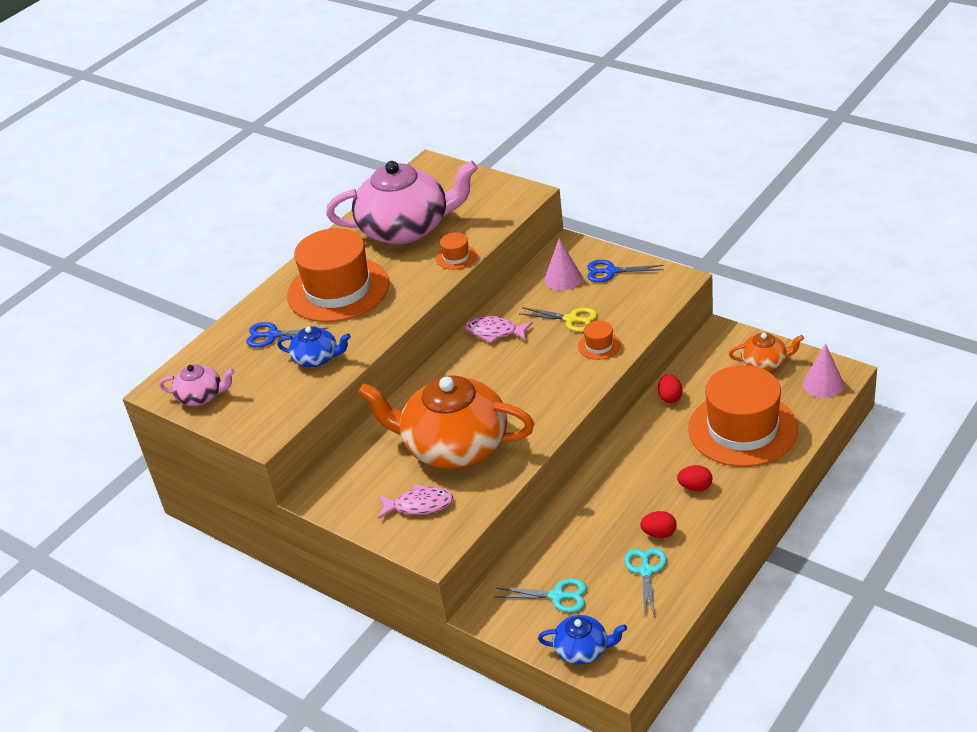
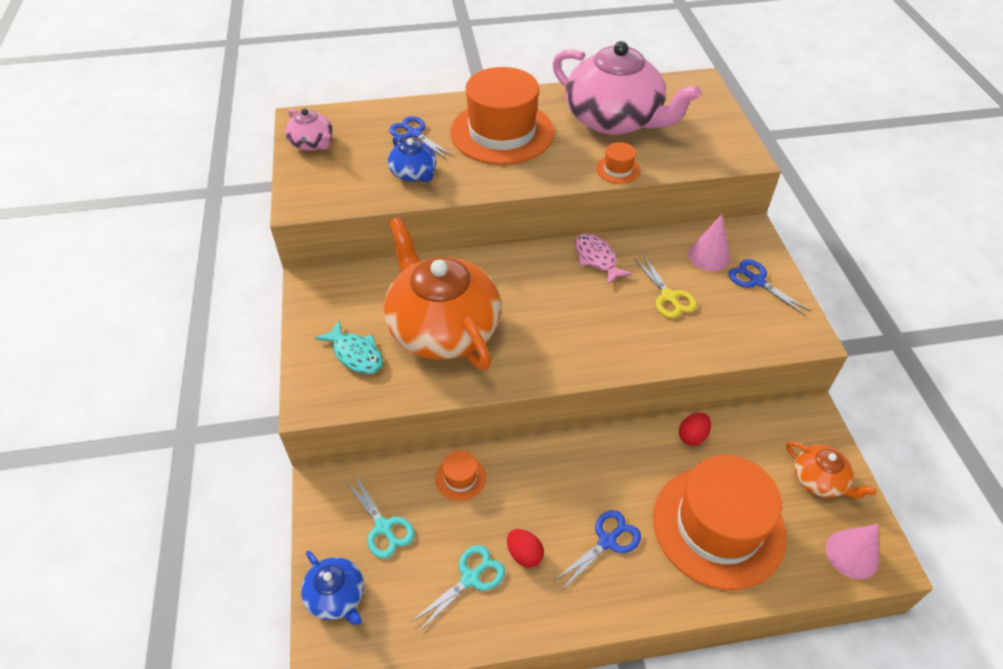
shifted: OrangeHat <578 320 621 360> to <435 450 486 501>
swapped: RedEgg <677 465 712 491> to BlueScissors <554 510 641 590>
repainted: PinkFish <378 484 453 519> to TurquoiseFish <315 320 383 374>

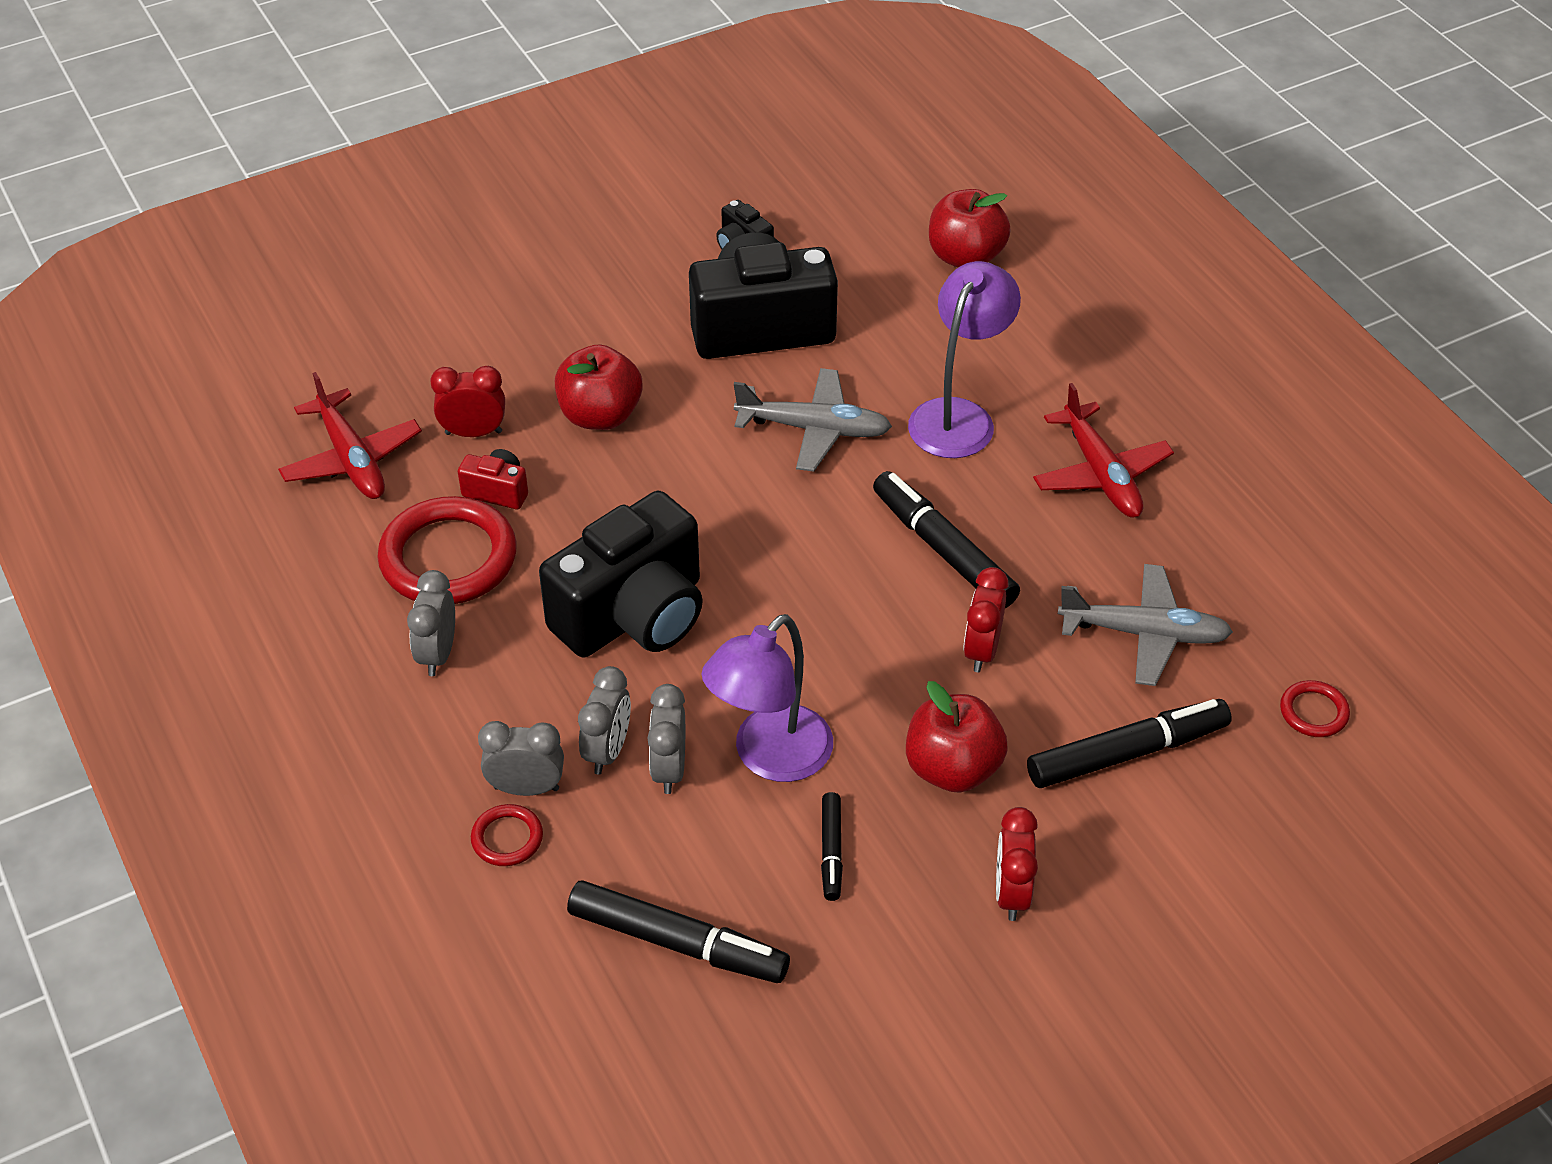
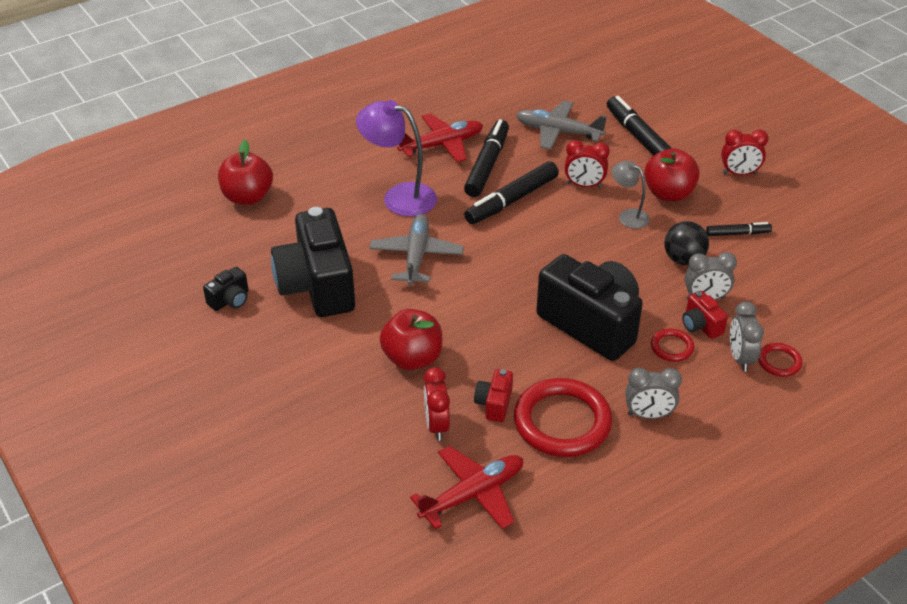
new: GreyLamp <612 161 650 229>
shifted: RedRing <1280 680 1350 737> to <651 329 694 362>; BlackMarker <567 881 790 983> to <464 119 509 197>
swapped: PurpleLamp <702 614 833 782> to BlackBall <664 221 709 265>; GreyClock <578 666 631 775> to RedCamera <682 291 728 339>
rotated: GreyPlane <1058 564 1233 686> = <516 101 607 150> 75 degrees counterclockwise

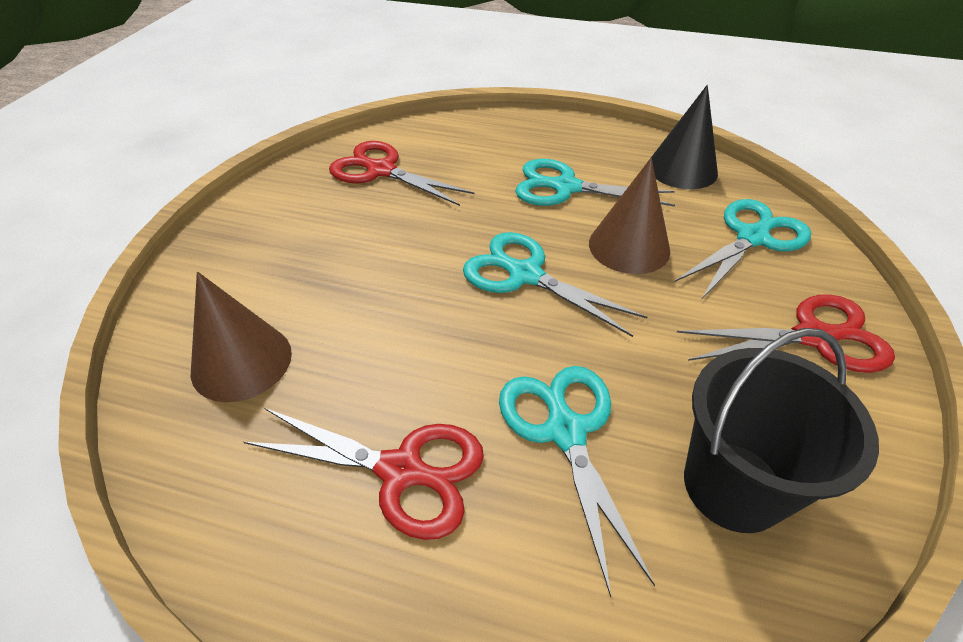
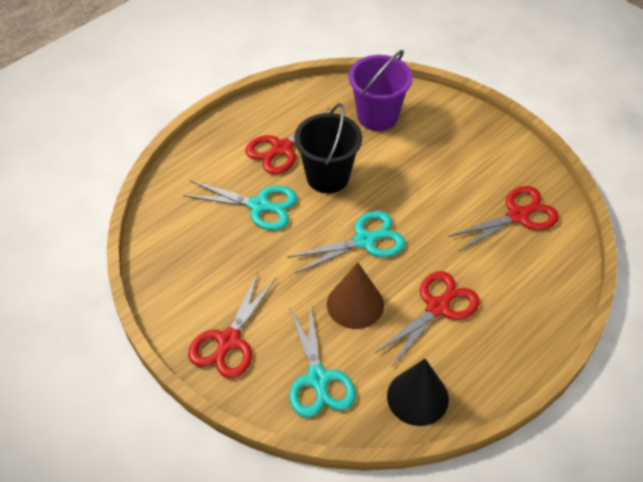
shifted: BlackBucket <684 328 879 533> to <294 103 362 193>
swapped: BrownCone <191 272 292 402> to PurpleBucket <349 50 413 131>
repainted: TurquoiseScissors <515 159 675 207> to RedScissors <375 271 480 368>

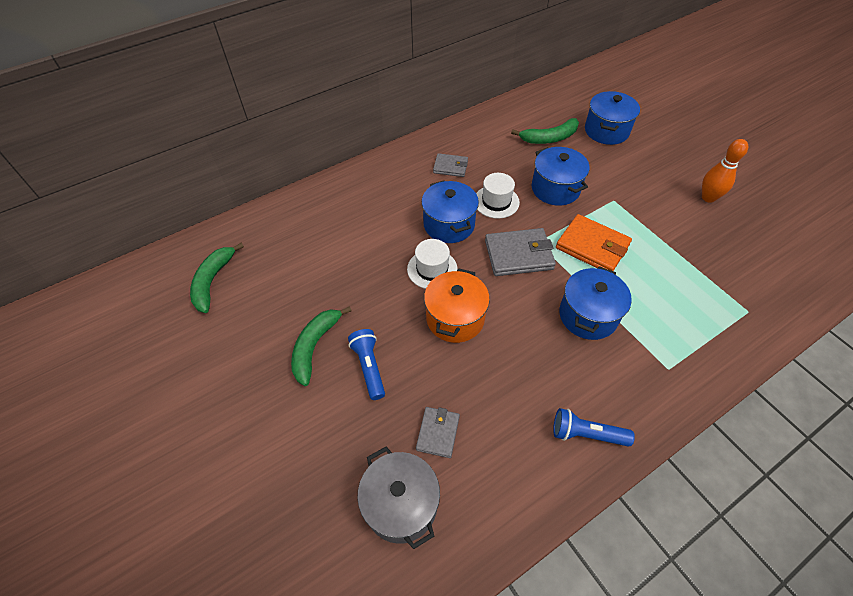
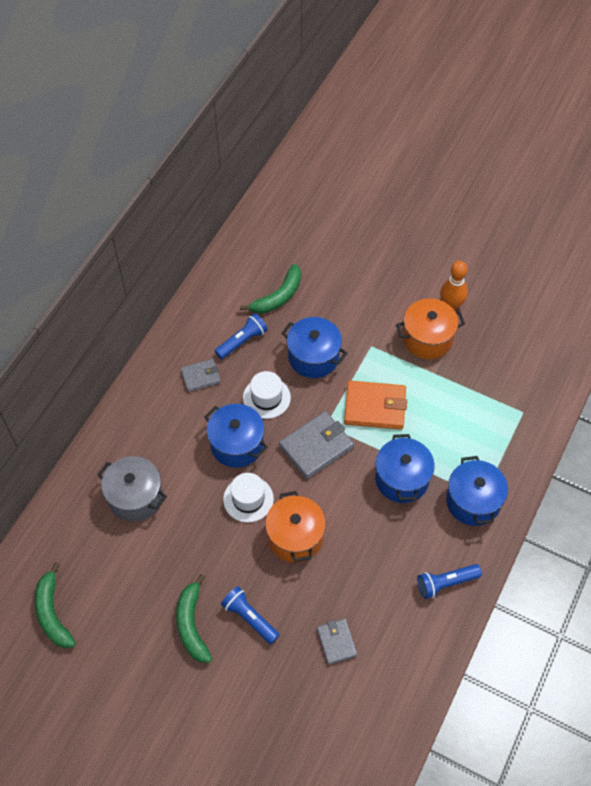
new: OrangePot <396 298 465 359>; BlueFlashlight <215 313 268 359>
shifted: BluePot <585 91 640 145> to <446 456 508 526>; GreyPot <357 447 440 549> to <97 456 167 522>

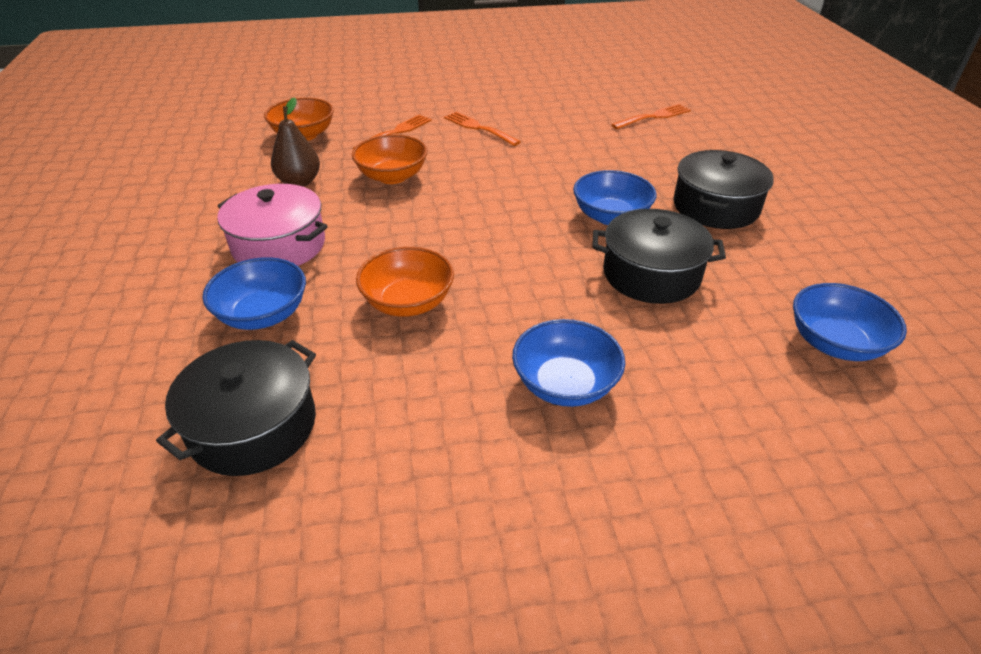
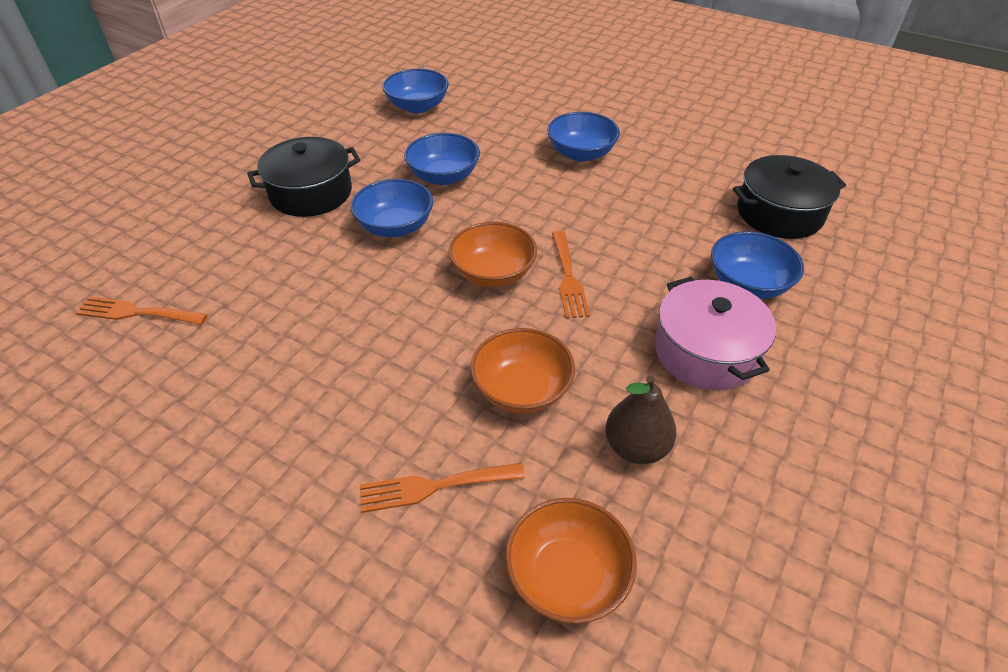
shifted: OrangeFork <444 112 521 146> to <552 231 590 318>; OrangeBowl <356 247 454 317> to <448 222 537 287>
swapped: BlackPot <592 209 726 304> to BlueBowl <404 133 480 185>

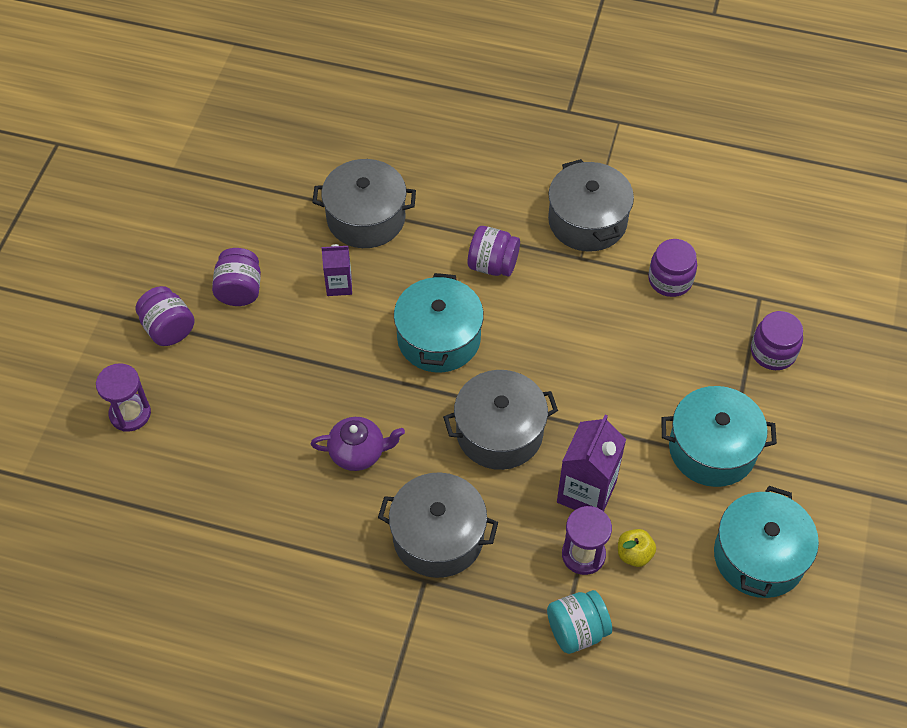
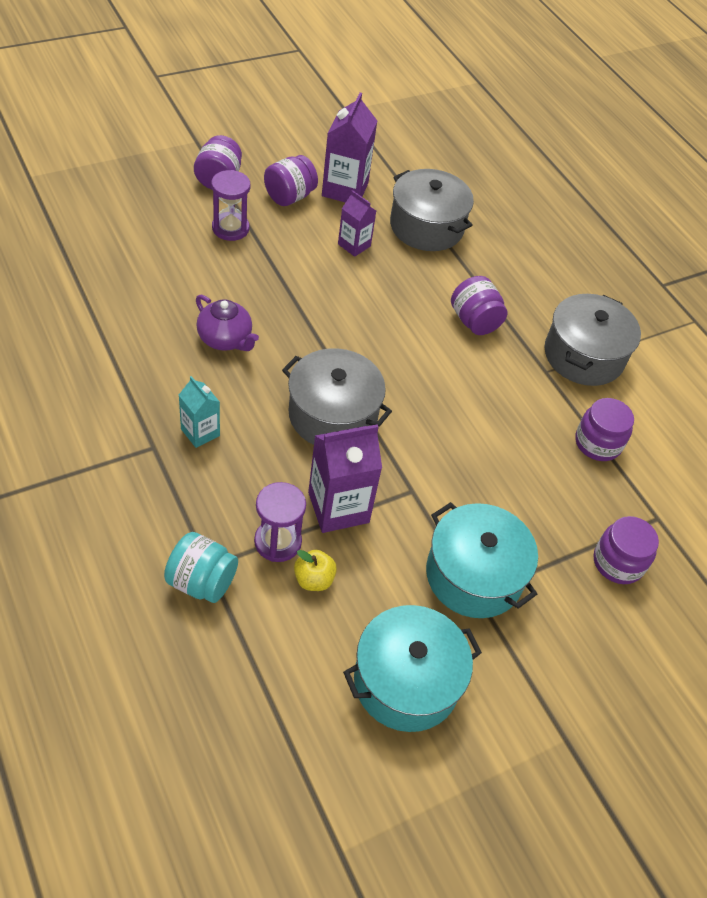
gone: TurquoisePot <394 273 484 372>
new: PurpleCarton <322 92 377 203>
shifted: PurpleHourglass <96 363 151 432> to <211 170 250 241>
swapped: GreyPot <378 472 498 578> to TurquoiseCarton <179 376 220 448>

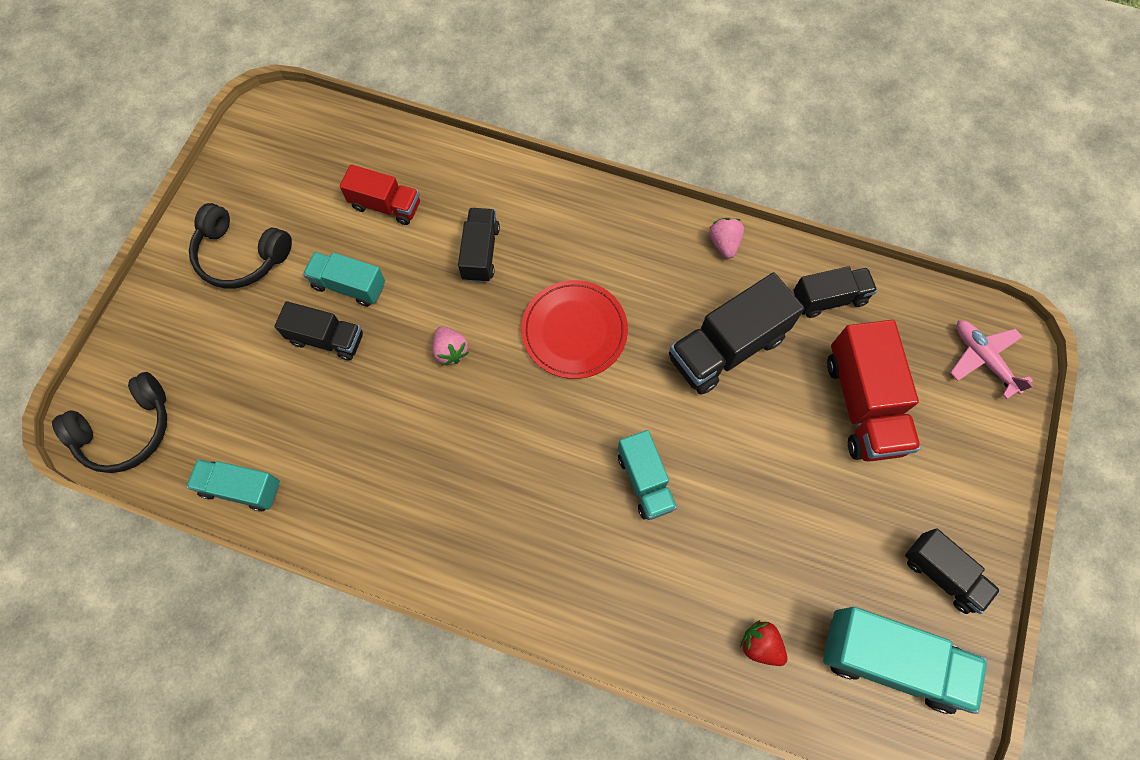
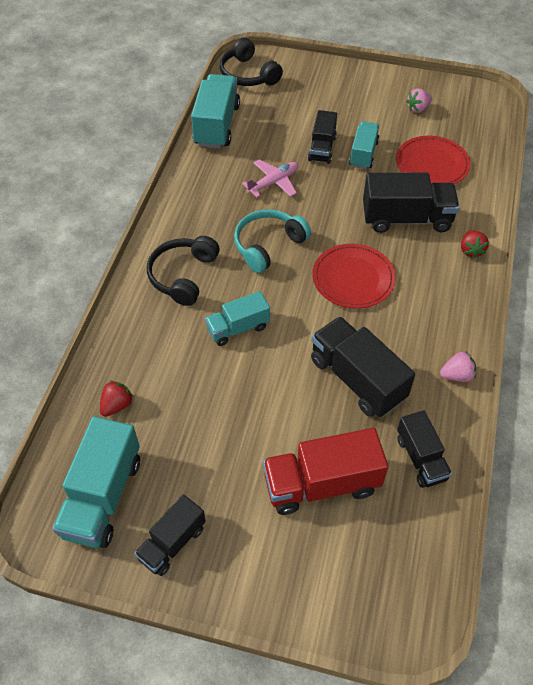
new: TurquoiseHeadphones <234 209 311 273>; RedStrawberry <461 230 489 259>
shifted: BlackHeadphones <189 203 292 288> to <147 236 220 306>; PinkPlane <950 320 1033 399> to <242 159 298 197>; PinkStrawberry <432 326 469 365> to <406 88 432 113>
swapped: RedTruck <340 164 420 225> to RedPlate <396 136 471 184>
scaled: BlackTruck <458 208 500 283> = <363 173 460 233> x1.62; TurquoiseTruck <186 459 280 512> = <191 74 240 148> x1.62

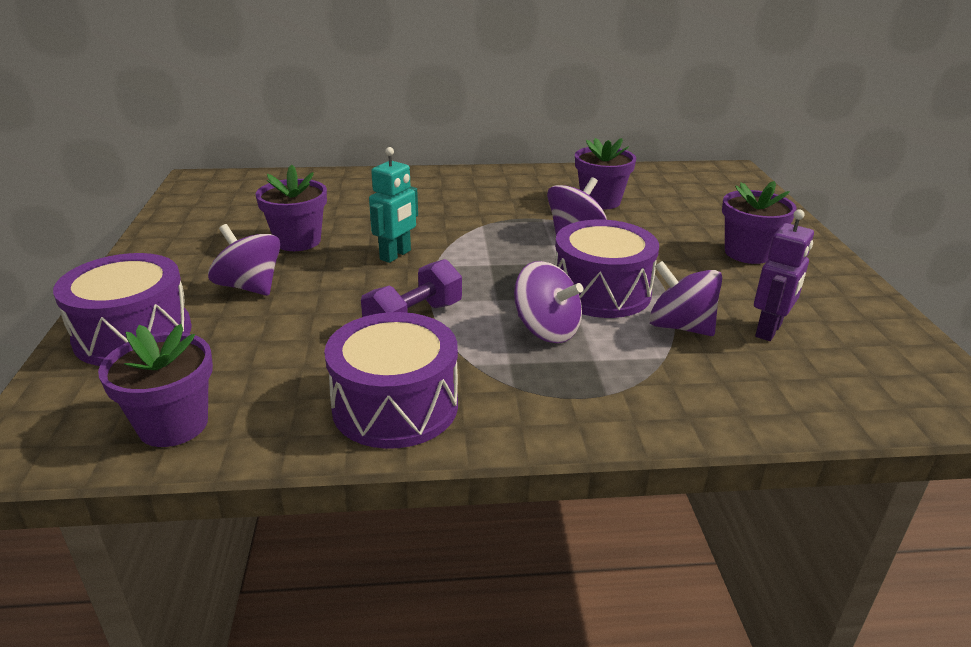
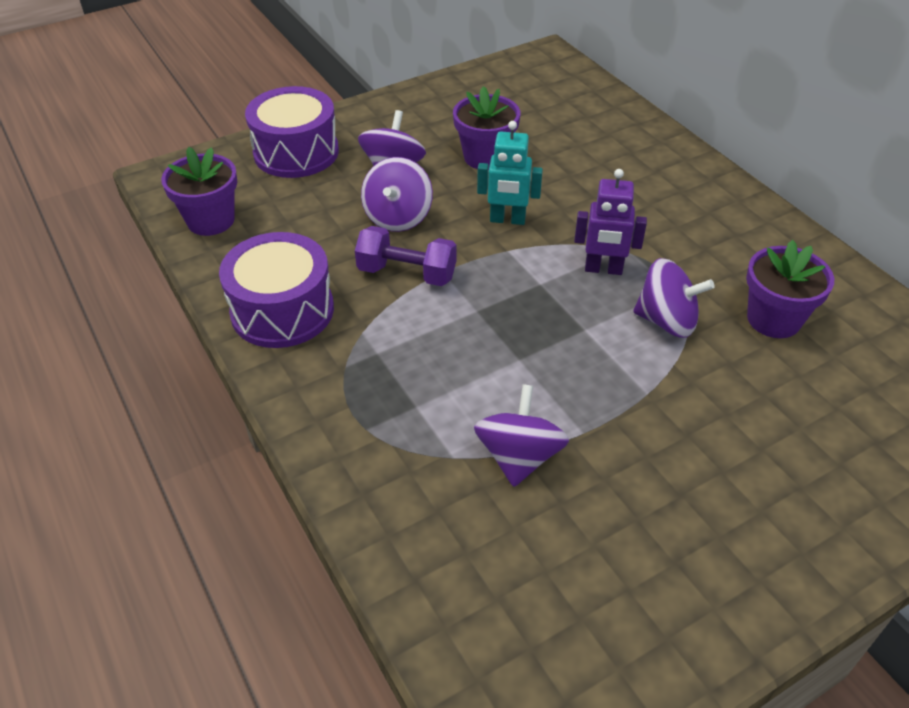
gone: PurpleFlowerPot <722 181 797 264>; PurpleDrum <554 220 659 318>
shifted: PurpleRobot <754 209 814 341> to <574 169 647 275>; PurpleSpinningTop <514 261 583 343> to <361 157 433 232>

